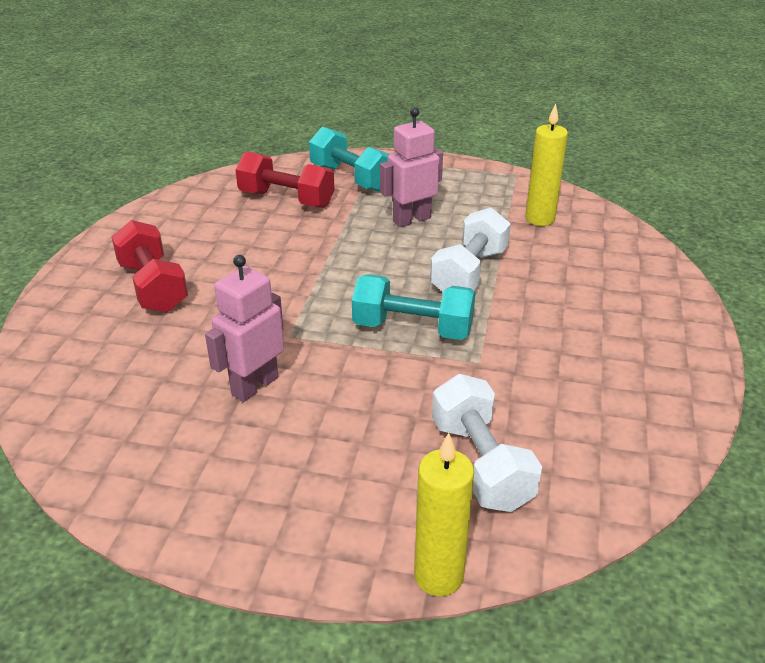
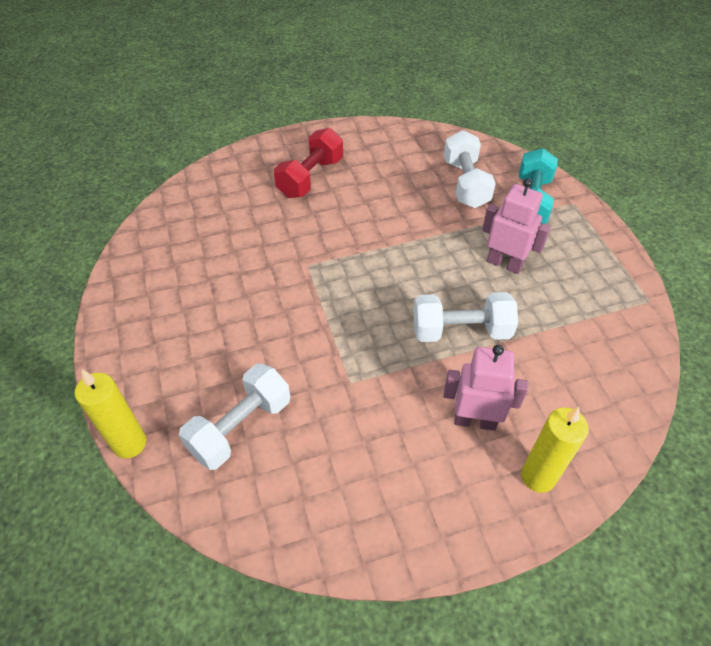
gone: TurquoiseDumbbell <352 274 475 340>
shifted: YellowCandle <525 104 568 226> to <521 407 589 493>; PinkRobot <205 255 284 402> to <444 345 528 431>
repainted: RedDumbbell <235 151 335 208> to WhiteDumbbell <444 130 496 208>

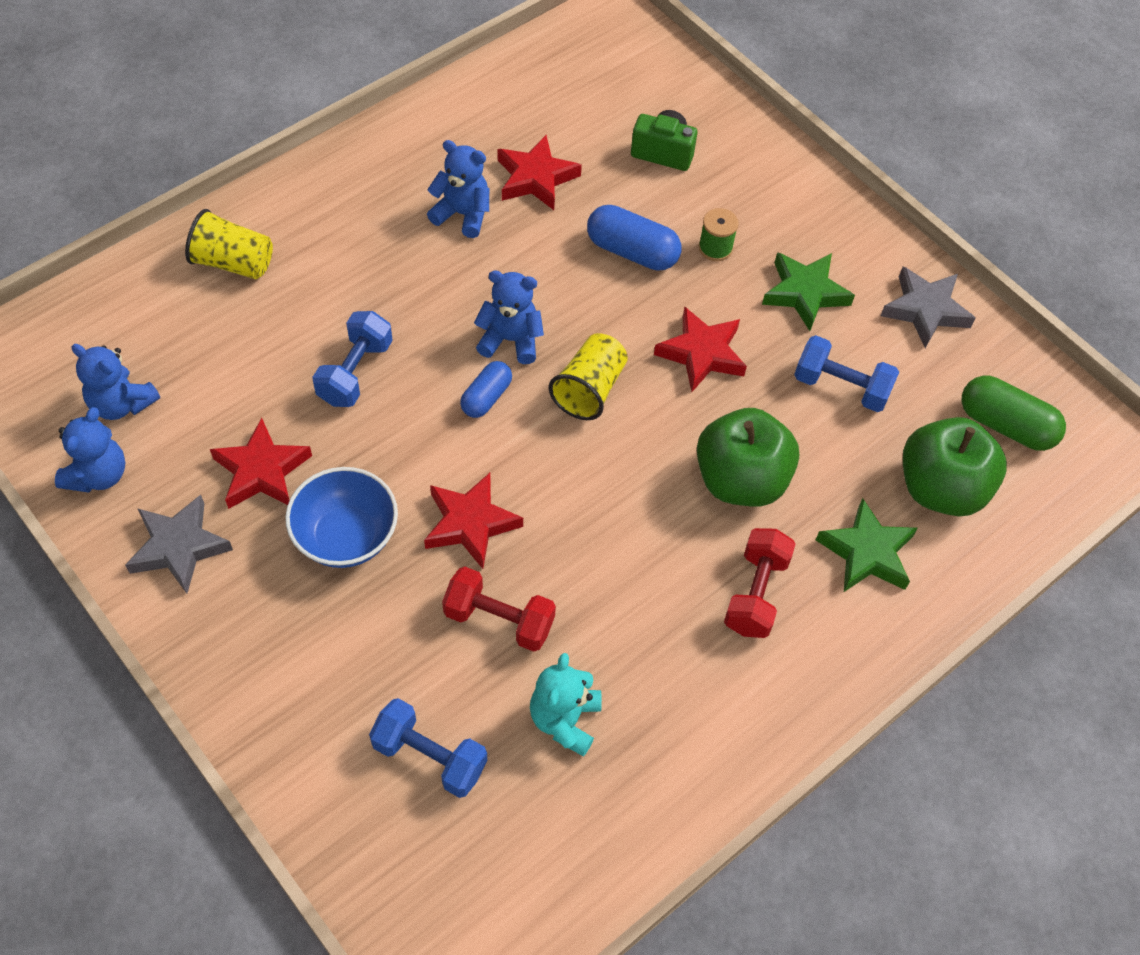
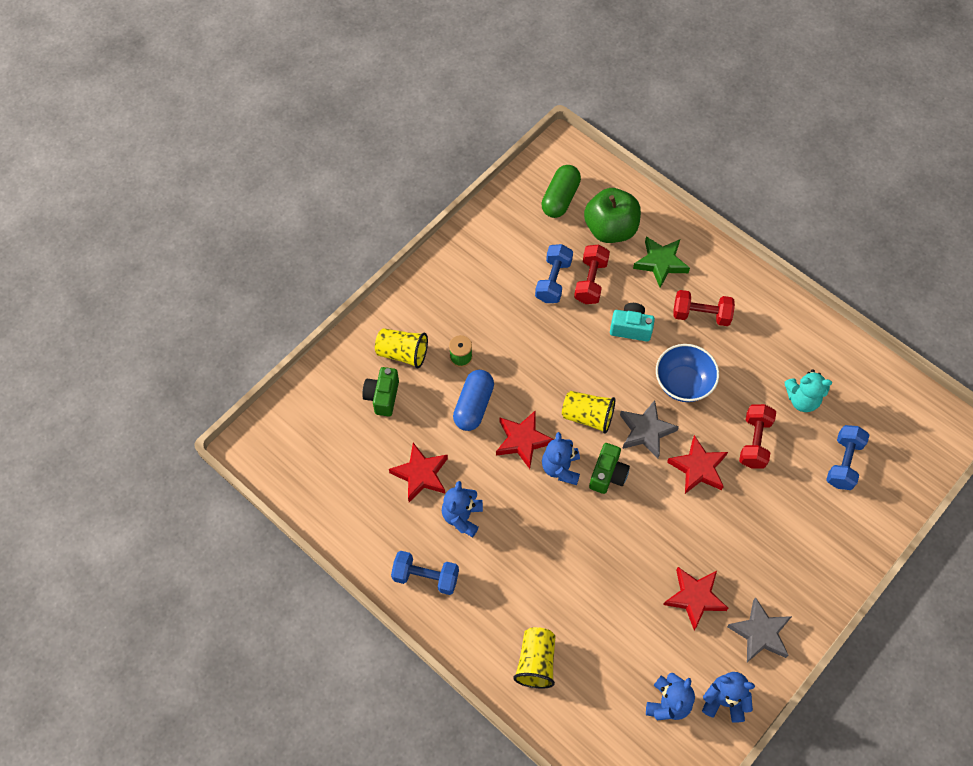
gone: GreenStar <762 252 855 331>
new: RedDumbbell <574 245 610 304>; YellowCup <375 328 428 368>
shifted: GreyStar <881 266 975 348> to <620 400 679 458>; RedStar <654 306 747 392> to <496 411 554 469>; BlueDumbbell <312 311 393 407> to <391 551 459 595>; BlueBowl <285 467 398 568> to <656 344 719 402>
swapped: BlueCapsule <460 361 512 418> to GreenCamera <589 443 630 494>; GreenApple <697 408 799 507> to TurquoiseCamera <610 303 655 342>

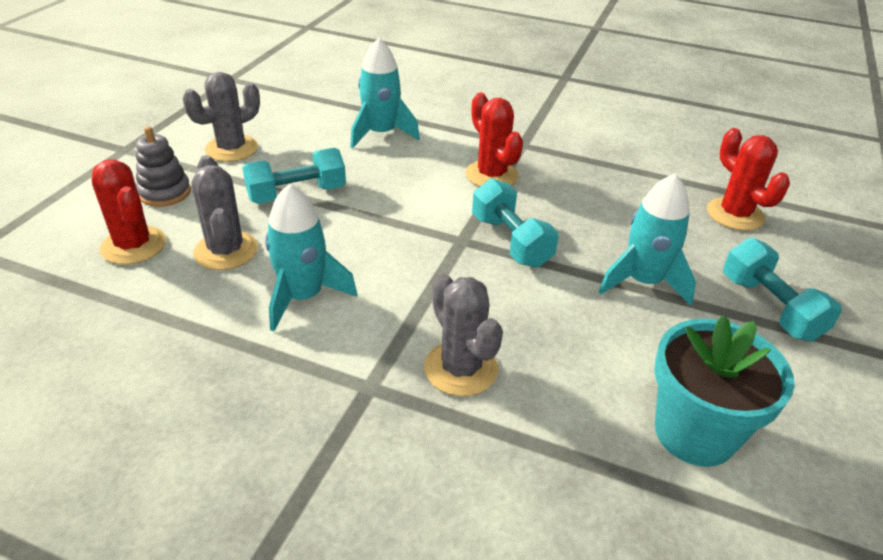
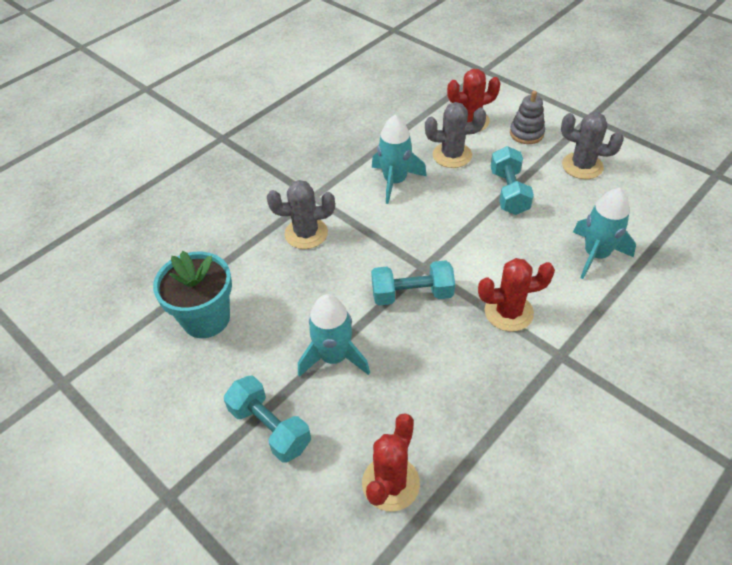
rotated: GreyCactus <182 72 260 162> = <561 112 624 179> 45 degrees counterclockwise; RedCactus <707 128 790 231> = <362 413 420 511> 60 degrees counterclockwise; TurquoiseDumbbell <723 238 842 342> = <224 376 311 463> 45 degrees clockwise

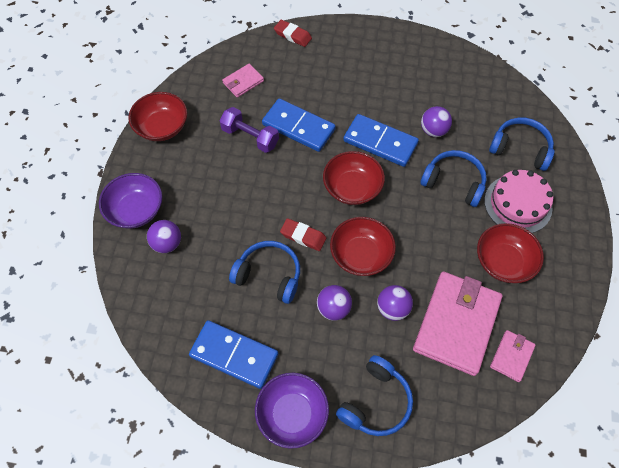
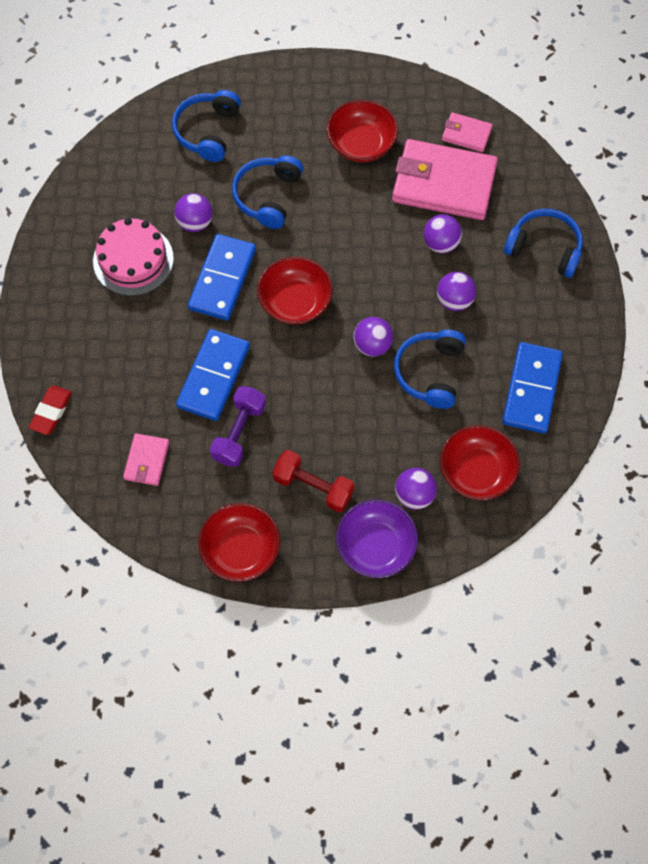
gone: PurpleBowl <255 373 329 449>
new: RedDumbbell <272 450 355 512>
shifted: PinkCake <484 170 553 233> to <93 218 174 296>; RedBowl <330 217 396 276> to <440 425 520 500>
swapped: RedEraser <280 218 326 251> to PurpleBall <353 317 393 357>
rotated: PinkWallet <222 64 264 98> = <123 433 169 486> 60 degrees clockwise

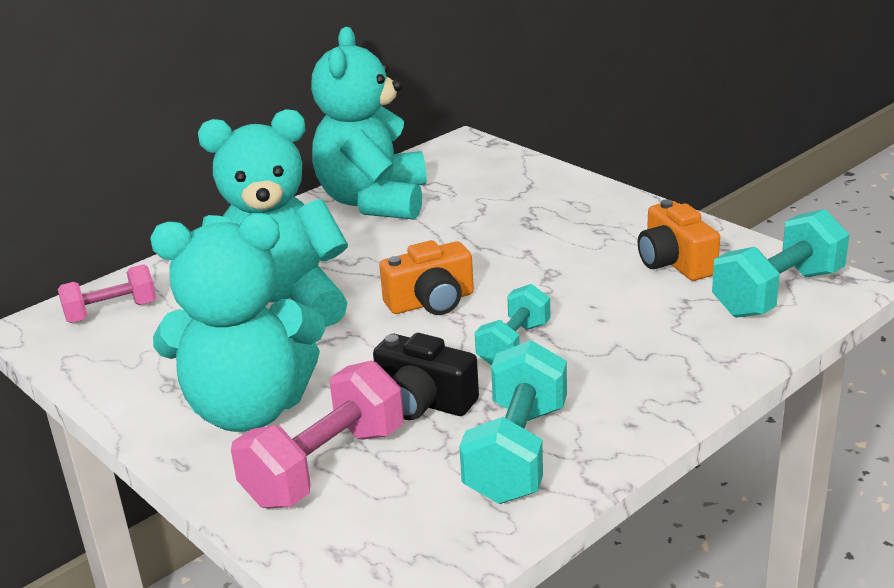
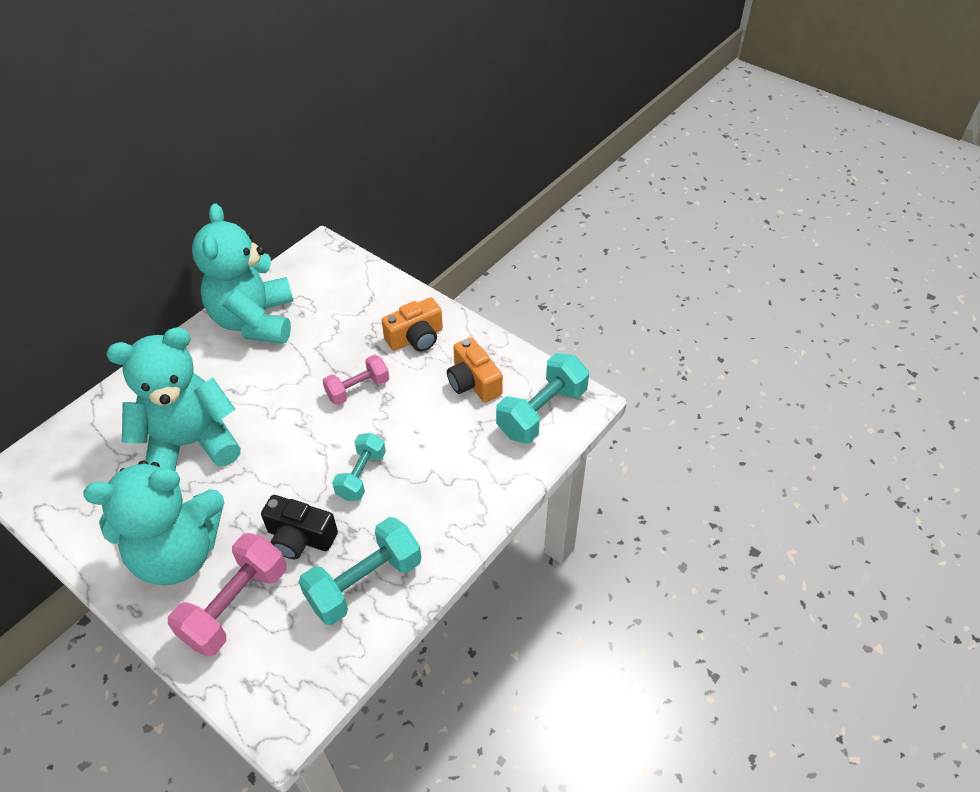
shifted: OrangeCamera <379 240 474 315> to <381 297 443 352>; PinkDumbbell <58 264 156 323> to <323 355 389 405>
rotated: TurquoiseDumbbell <459 340 567 504> = <299 517 421 625> 45 degrees clockwise

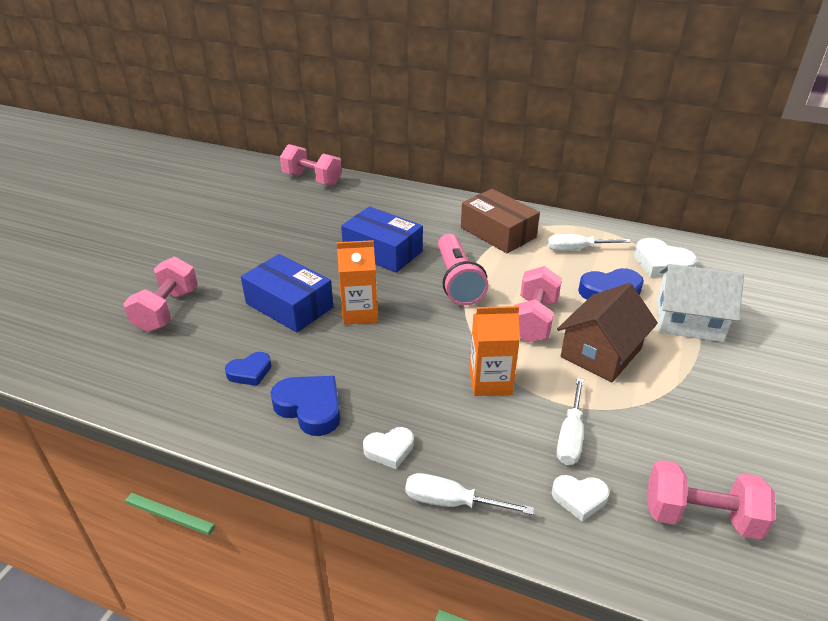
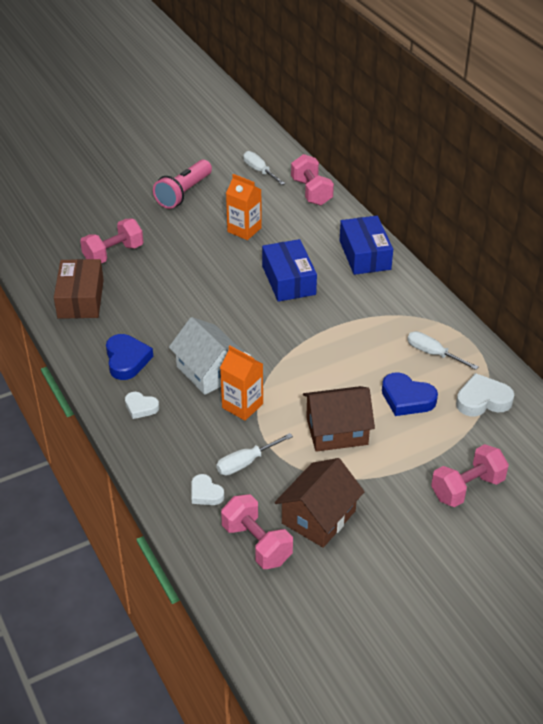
gone: BlueHeart <225 352 271 386>
new: BrownHouse <275 458 365 548>
shifted: BrownBox <461 189 540 253> to <54 259 104 319>; PinkFlashlight <438 234 488 306> to <153 160 212 209>; OrangeCarton <337 240 378 325> to <226 174 262 240>; BlueBox <241 254 333 333> to <340 216 393 275>; WhiteHouse <656 264 744 342> to <169 317 244 395>; PinkDumbbell <514 266 562 343> to <431 444 509 507>; WhiteScrewdriver <405 473 534 515> to <243 151 285 185>
rotated: WhiteHeart <634 238 697 277> = <456 373 514 416> 90 degrees clockwise

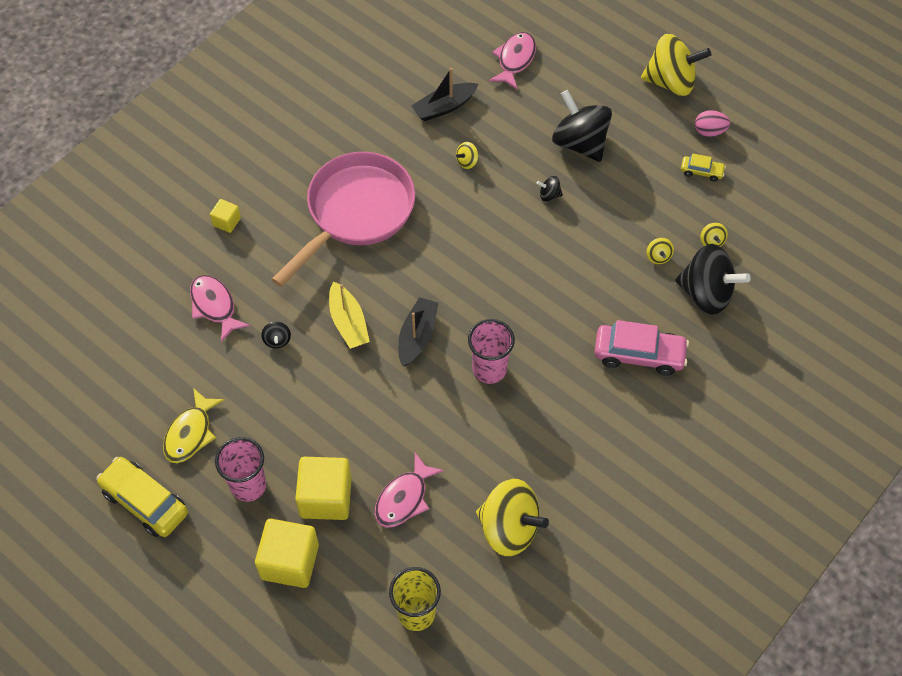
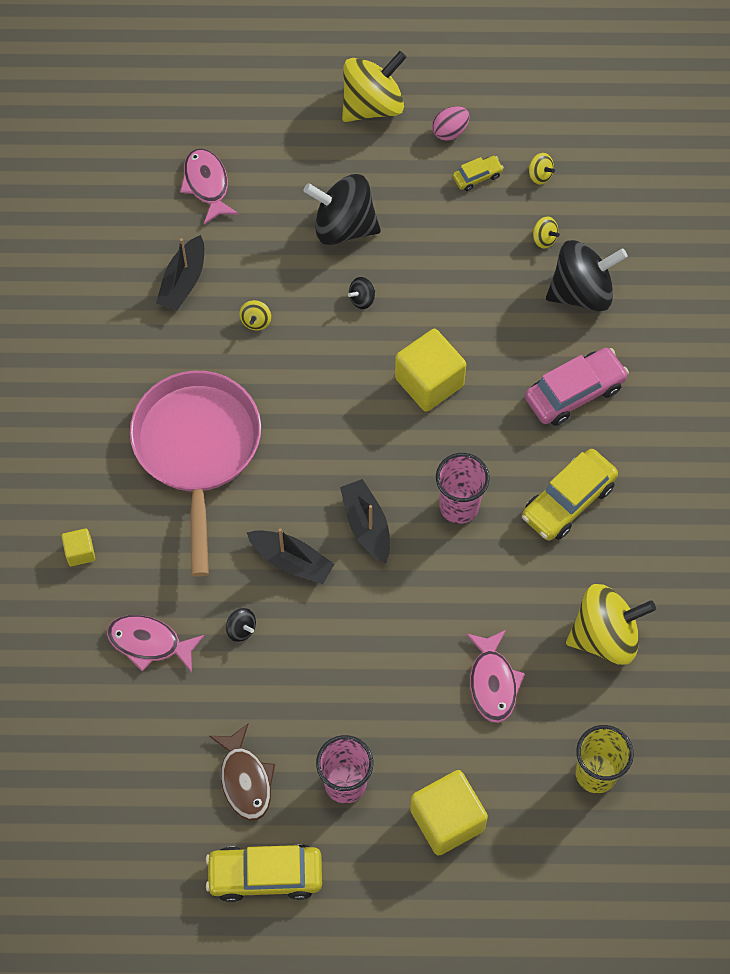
new: YellowCar <522 449 618 541>
shifted: YellowSpinningTop <646 238 674 264> to <528 153 555 184>; YellowCube <295 457 352 520> to <395 329 466 412>
repainted: YellowBoat <329 281 370 349> to BlackBoat <247 528 335 584>; YellowFish <163 388 224 463> to BrownFish <209 724 275 821>

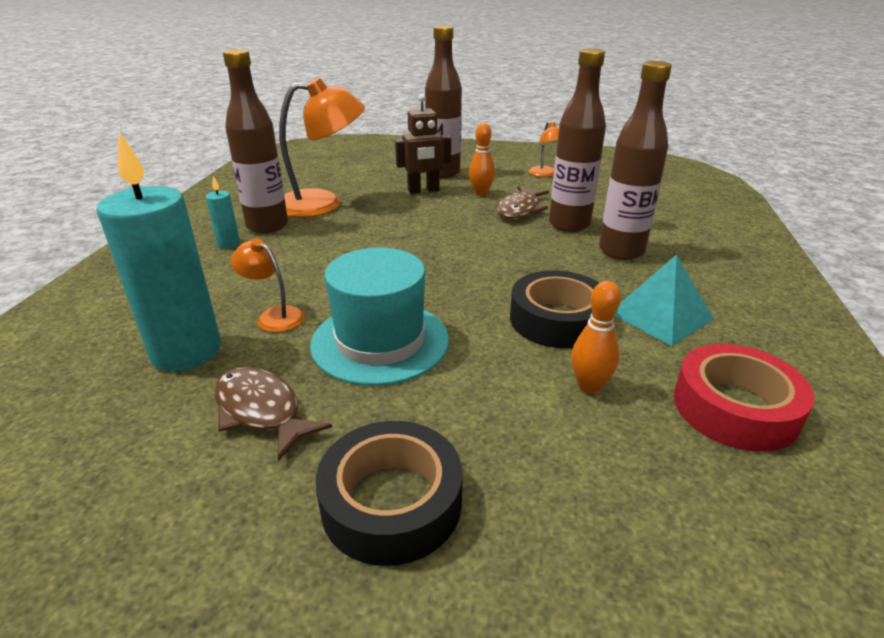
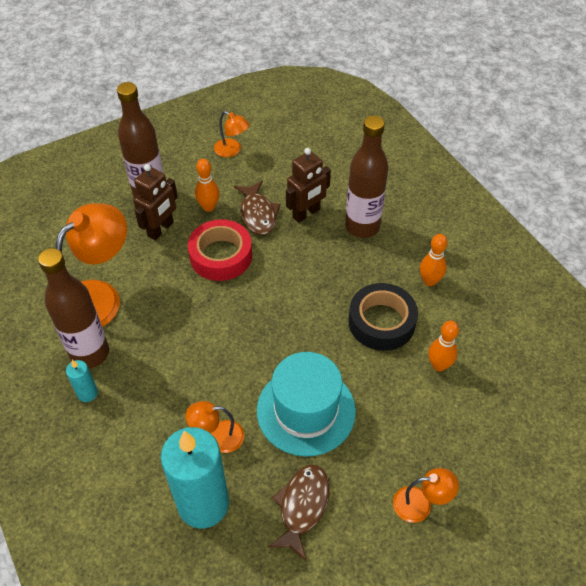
shifted: RedTape <674 344 815 452> to <188 219 252 281>
swapped: BrownBottle <549 49 606 232> to BrownRobot <286 148 331 223>; TurquoisePyramid <614 254 714 346> to OrangeBowlingPin <420 234 448 286>; BlackTape <316 421 463 566> to OrangeLamp <393 468 459 523>
rotated: BrownFish <214 366 332 461> = <268 464 330 560> 105 degrees clockwise

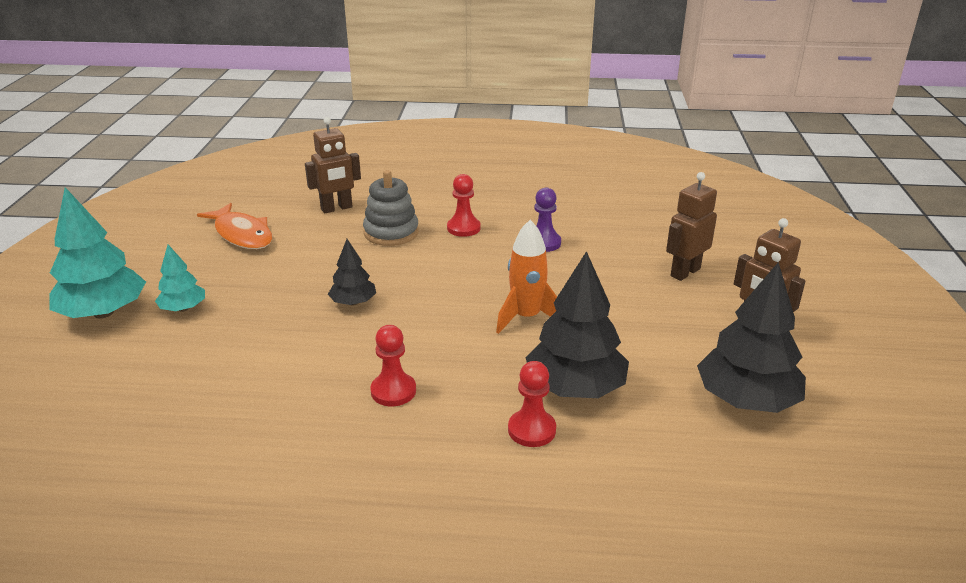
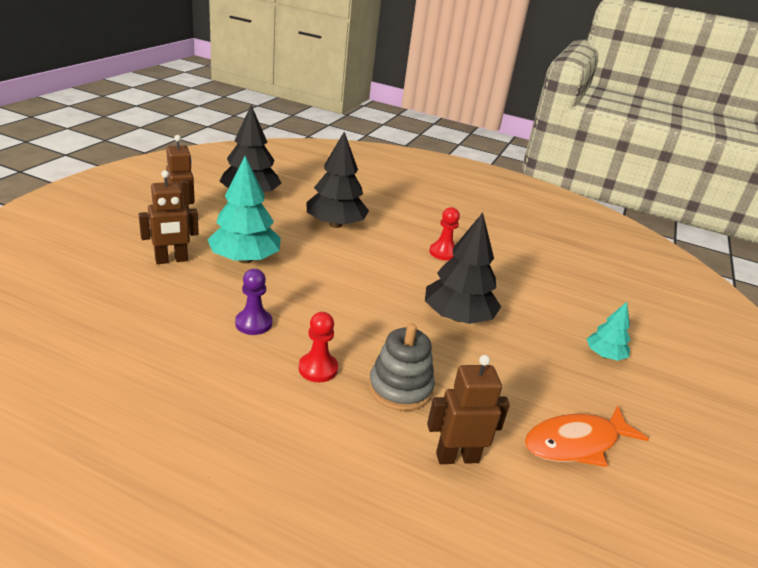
gone: OrangeRocket <496 220 557 334>; RedPawn <508 361 556 447>
shifted: TurquoiseTree <49 187 146 318> to <207 156 281 263>
rotated: OrangeFish <197 203 272 249> = <525 406 649 467> 90 degrees counterclockwise
scaled: BlackTree <328 239 376 306> = <425 213 501 324> x1.85

